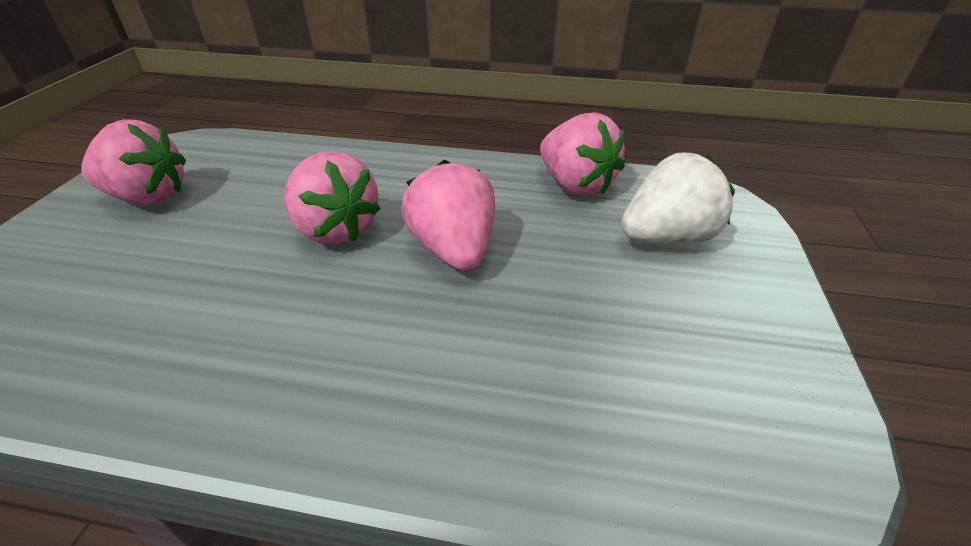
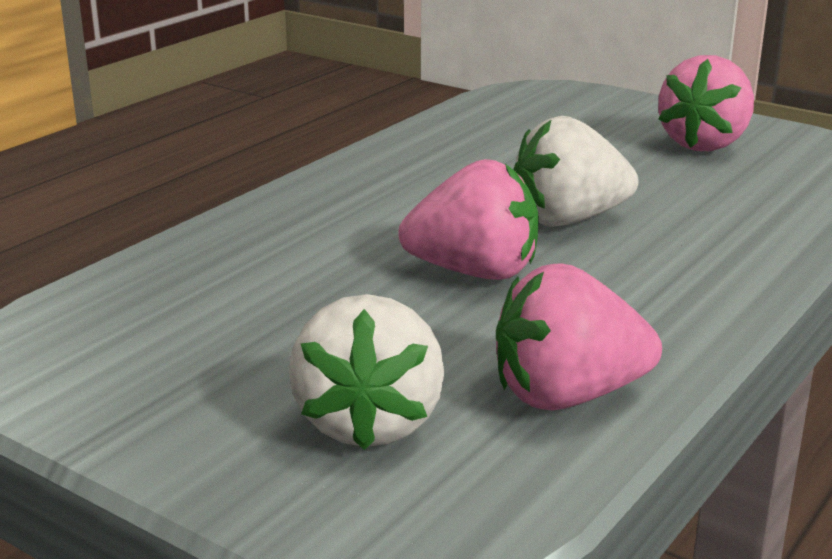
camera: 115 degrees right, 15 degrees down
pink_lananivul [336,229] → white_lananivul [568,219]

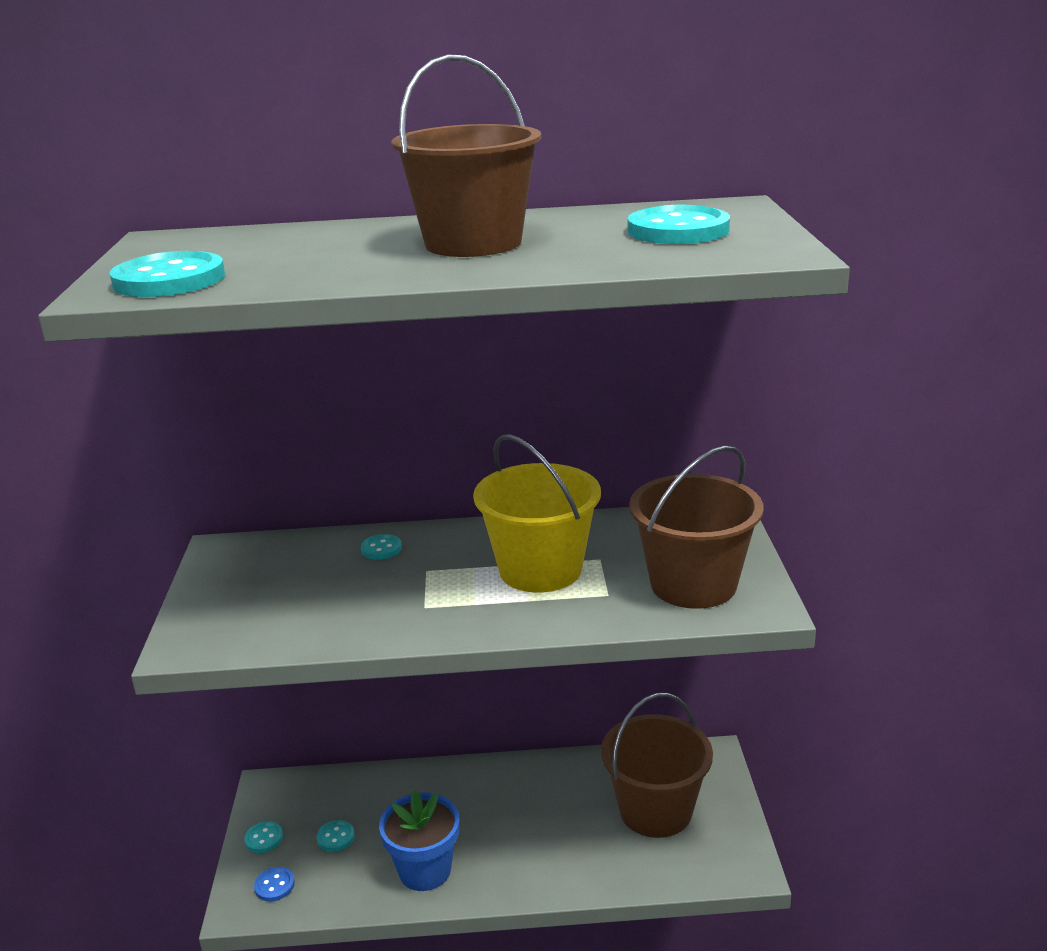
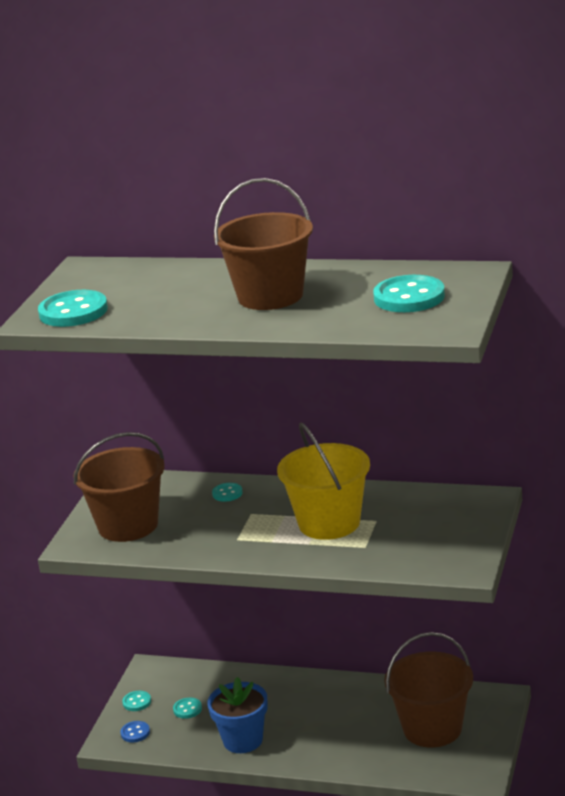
camera: 20 degrees right, 0 degrees up
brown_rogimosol [693,584] → brown_rogimosol [128,525], shifted

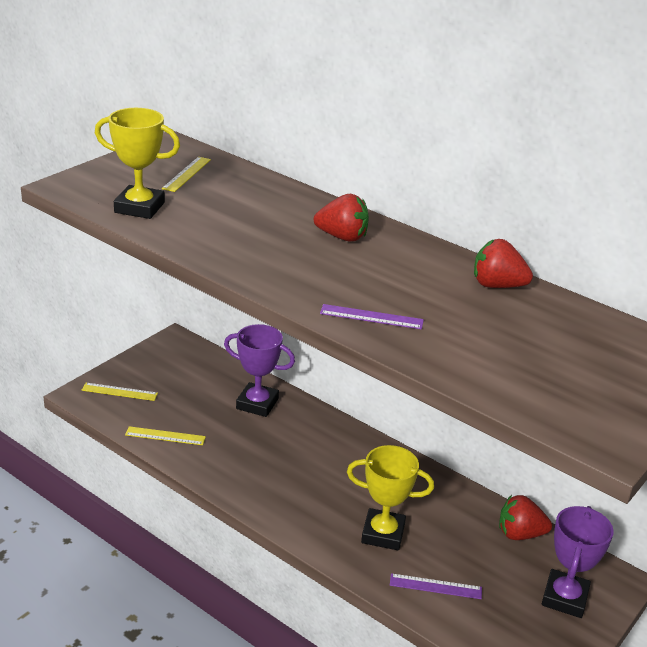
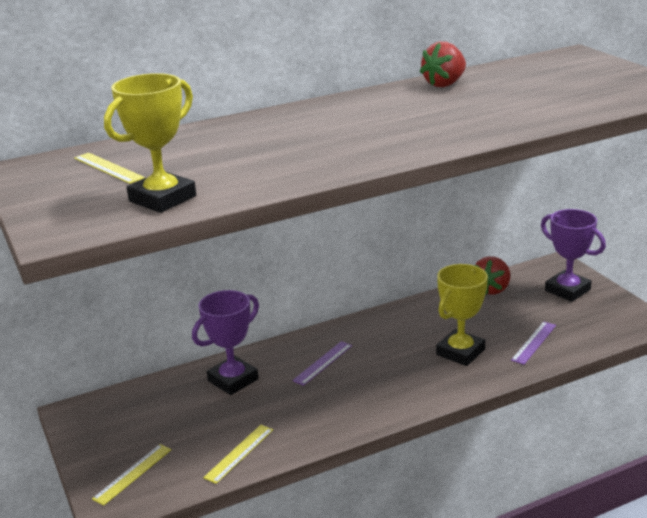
camera: 60 degrees left, 5 degrees down
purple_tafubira [371,317] → purple_tafubira [323,363], shifted
red_lananivul [342,237] → -

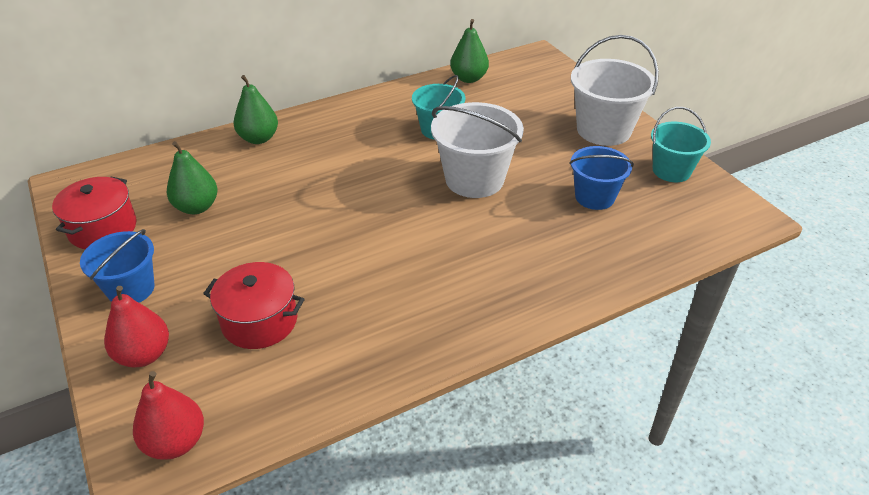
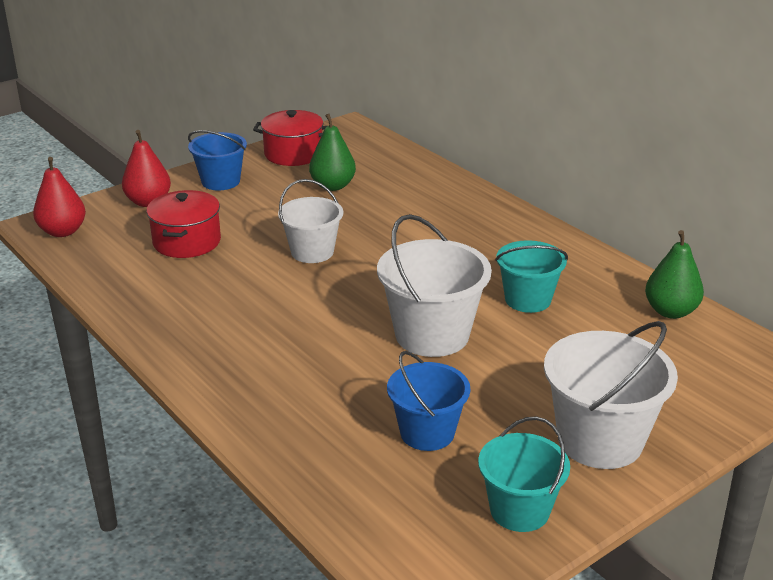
camera: 80 degrees right, 10 degrees down
- → white_rogimosol [312,252]
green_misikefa [258,138] → -

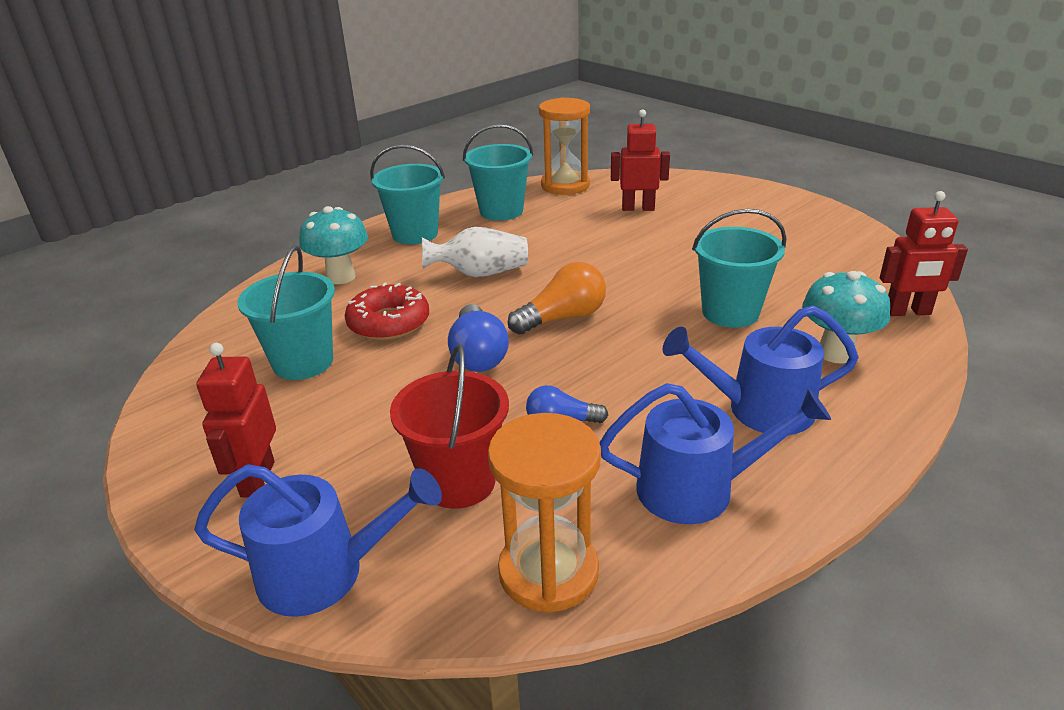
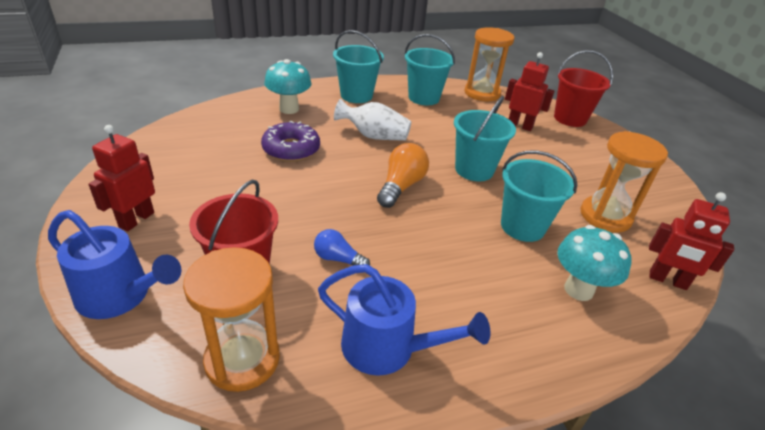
camera: 20 degrees right, 5 degrees up
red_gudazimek [389,323] → purple_gudazimek [291,149]
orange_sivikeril [563,318] → orange_sivikeril [401,186], 60 degrees counterclockwise
turquoise_rogimosol [303,362] → turquoise_rogimosol [474,170], shifted
- → red_rogimosol [570,118]
- → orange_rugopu [605,216]
blue_sivikeril [478,355] → -
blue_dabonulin [760,409] → -

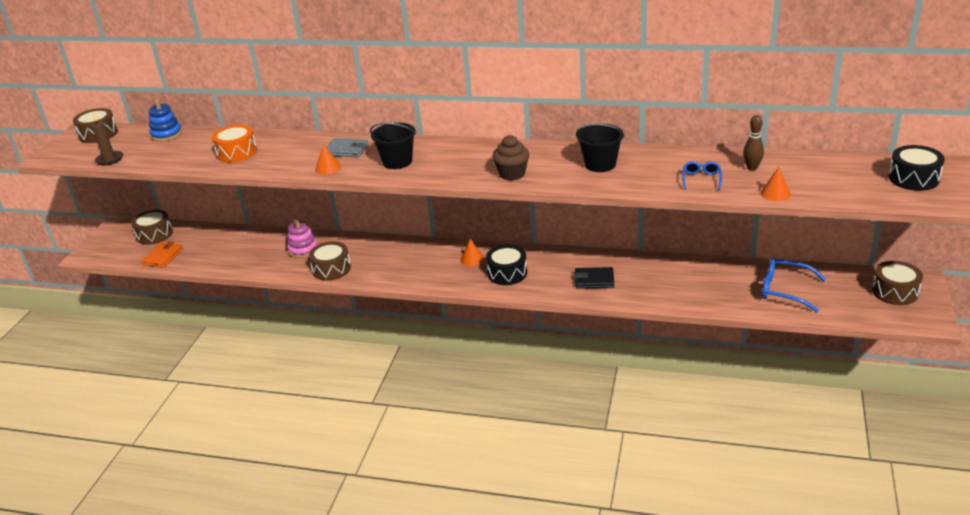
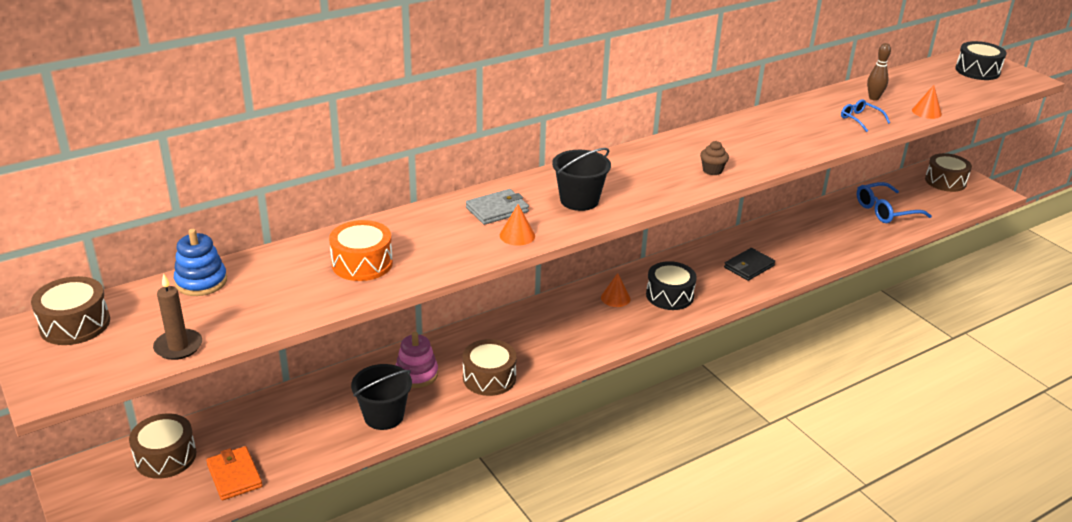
camera: 50 degrees left, 0 degrees up
black_rogimosol [600,164] → black_rogimosol [384,416], shifted
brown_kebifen [512,174] → brown_kebifen [712,170], x0.65

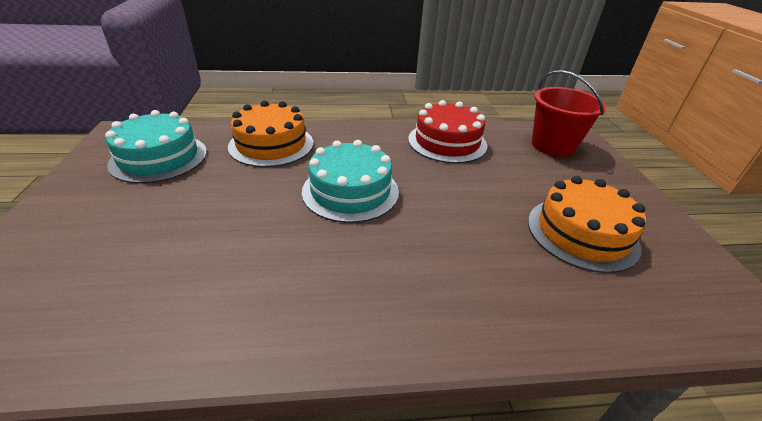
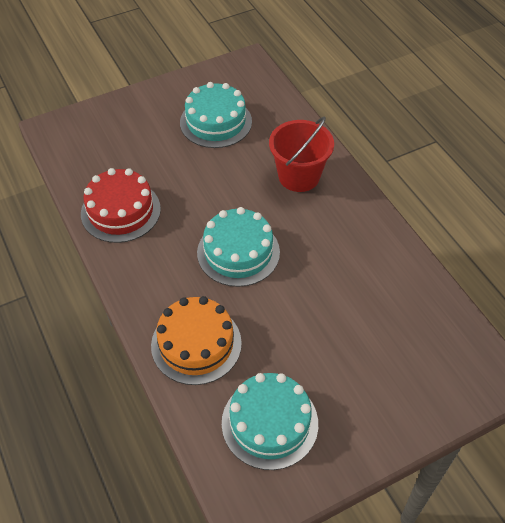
camera: 110 degrees left, 15 degrees up
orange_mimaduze [582,233] → turquoise_mimaduze [216,122]
red_rogimosol [553,146] → red_rogimosol [299,176], shifted

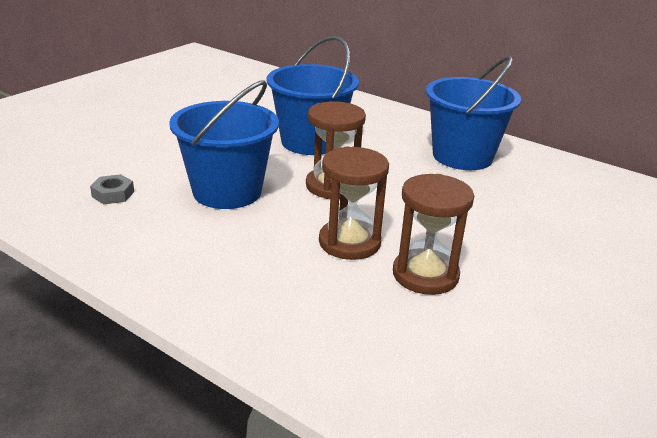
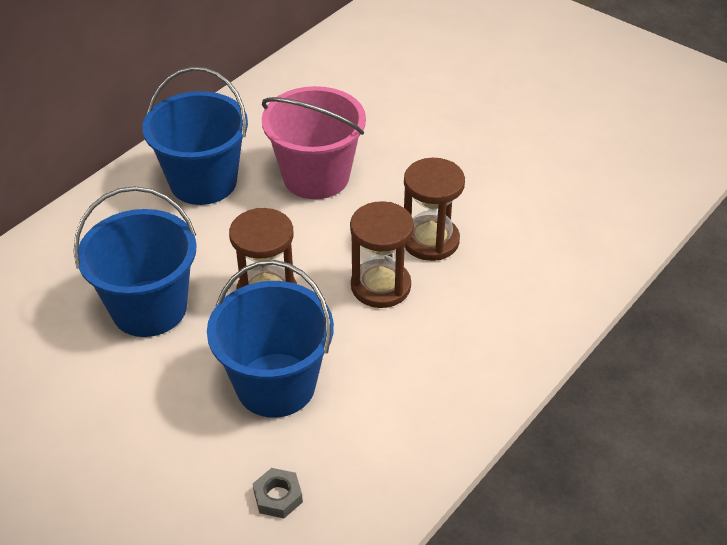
camera: 85 degrees left, 15 degrees up
- → pink_rogimosol [316,177]

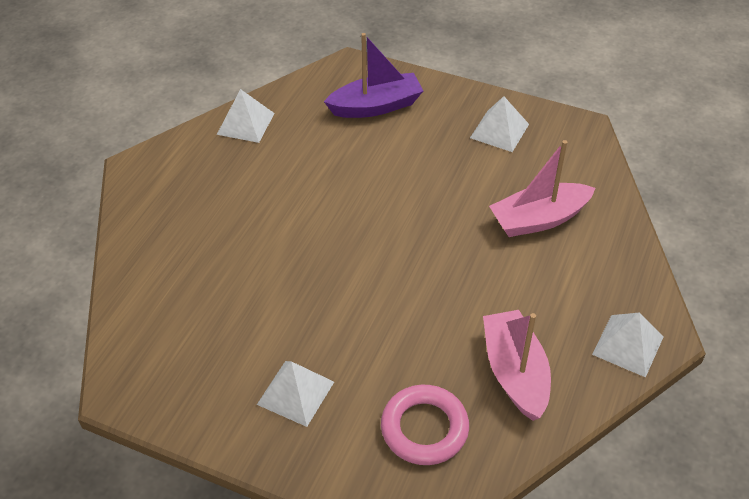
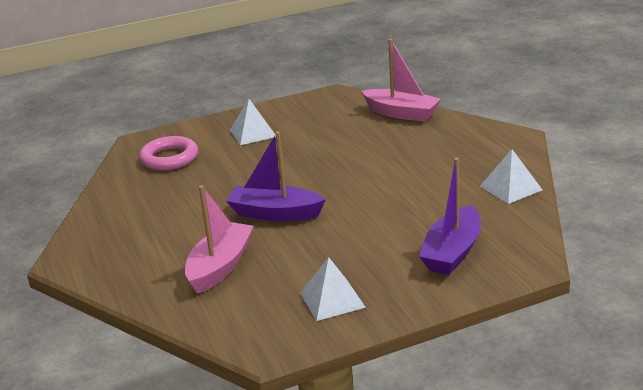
camera: 135 degrees right, 20 degrees down
- → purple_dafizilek [275,213]
pink_dafizilek [515,372] → pink_dafizilek [401,113], shifted
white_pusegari [627,345] → -

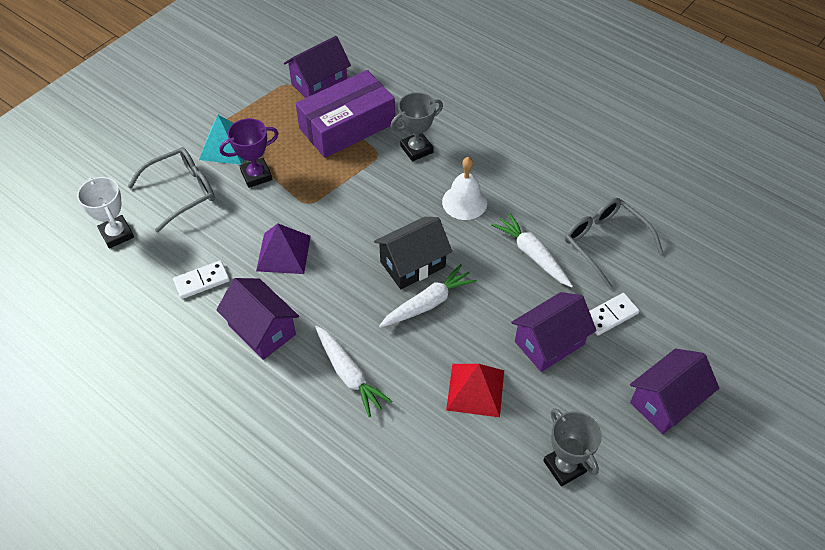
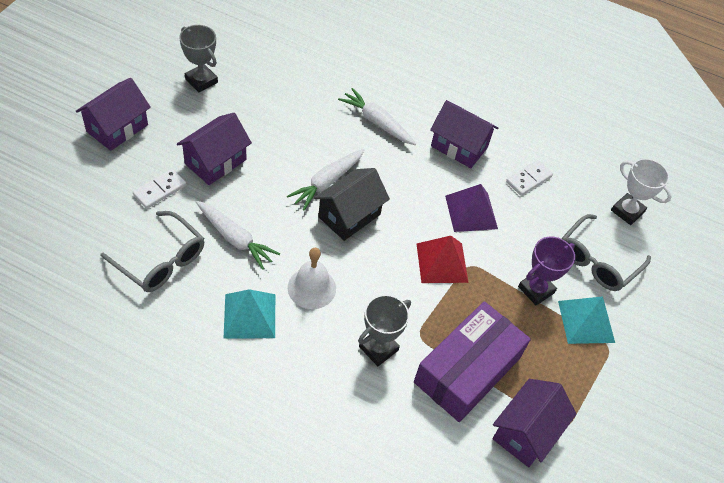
camera: 160 degrees right, 0 degrees up
- → turquoise_pusegari [249,315]
red_pusegari [475,390] → red_pusegari [442,262], shifted

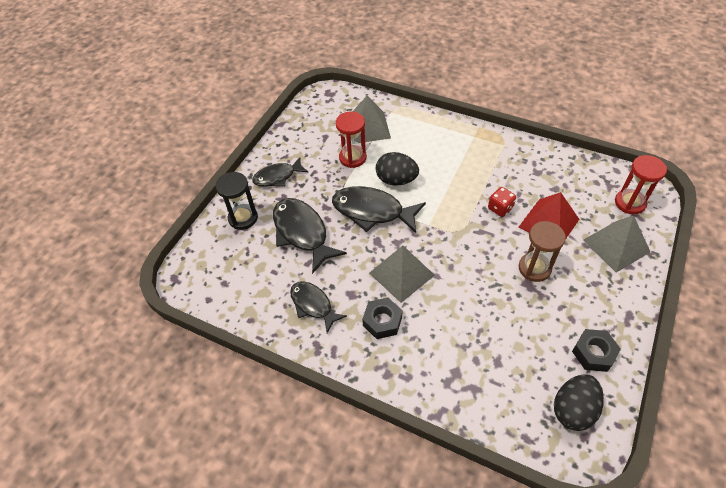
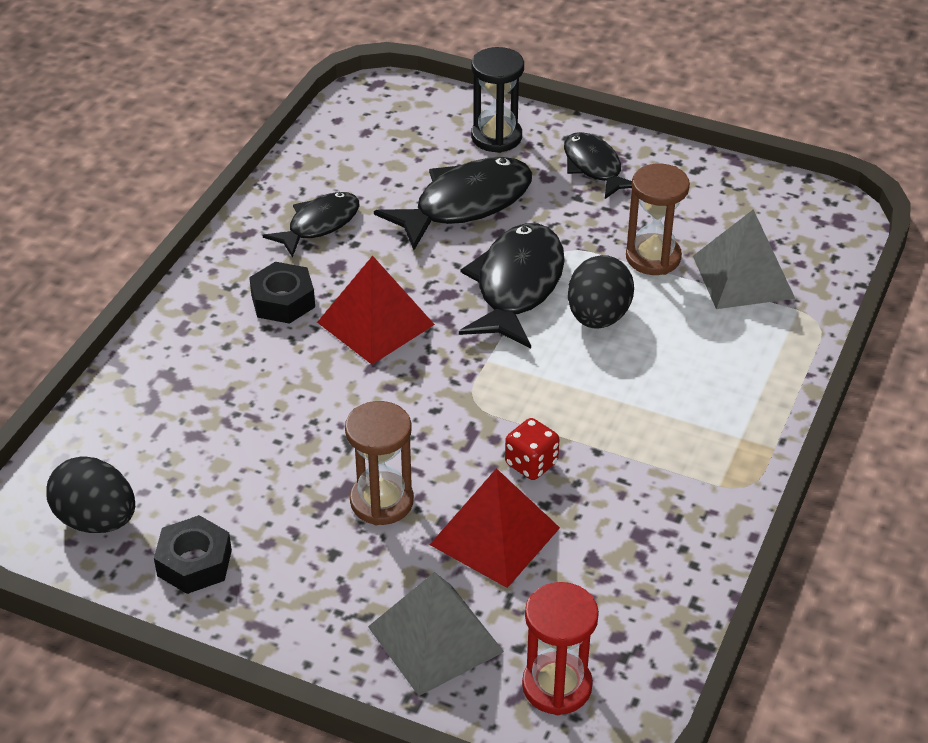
camera: 85 degrees right, 10 degrees down
grey_pusegari [401,274] → red_pusegari [375,323]
red_rugopu [352,158] → brown_rugopu [653,257]

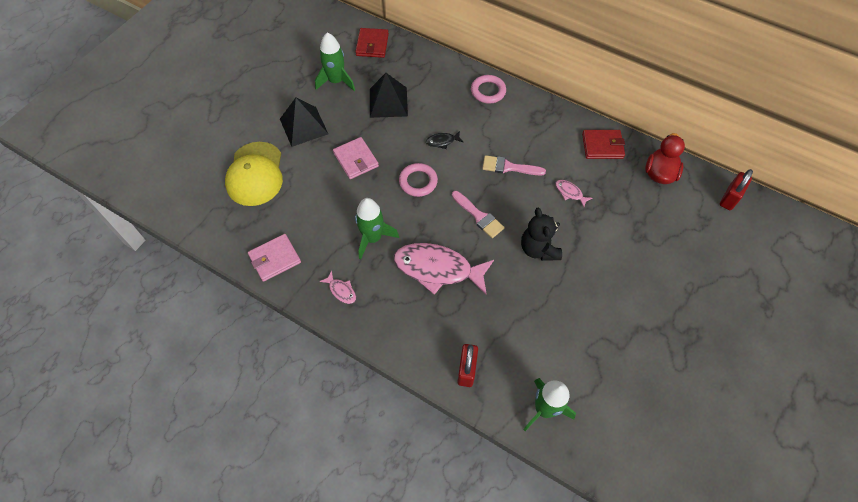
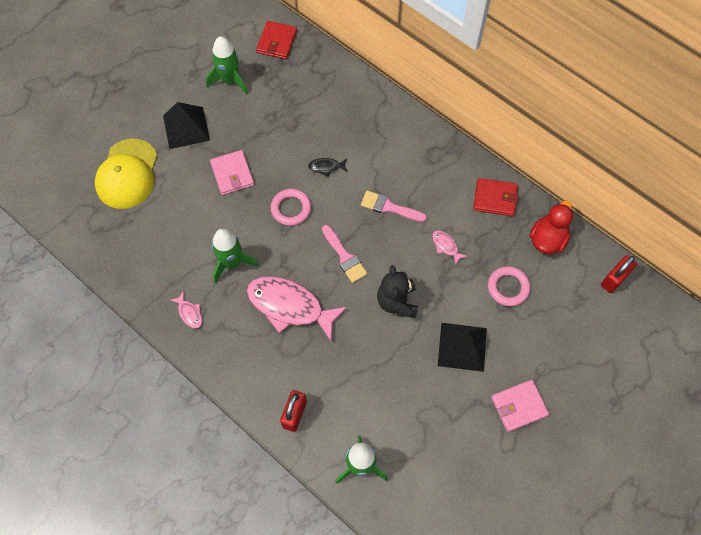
camera: 10 degrees right, 5 degrees up
black_pusegari [388,102] → black_pusegari [462,346], shifted
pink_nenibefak [488,91] → pink_nenibefak [508,287], shifted
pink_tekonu [275,259] → pink_tekonu [519,406], shifted

